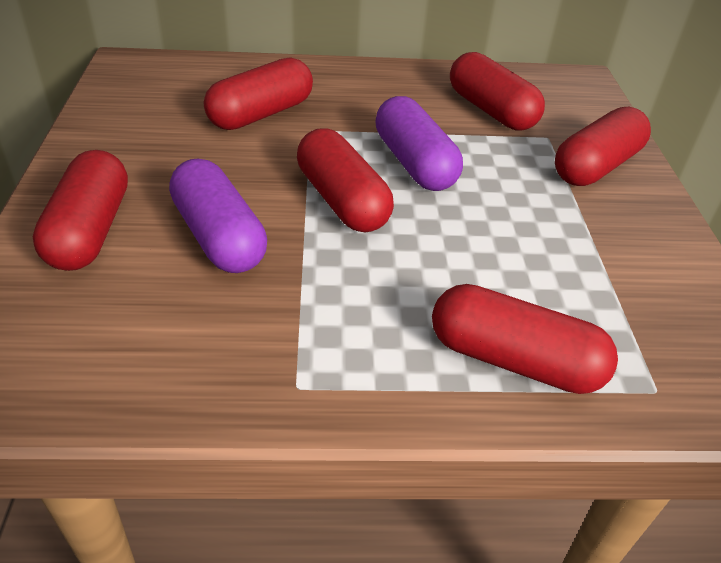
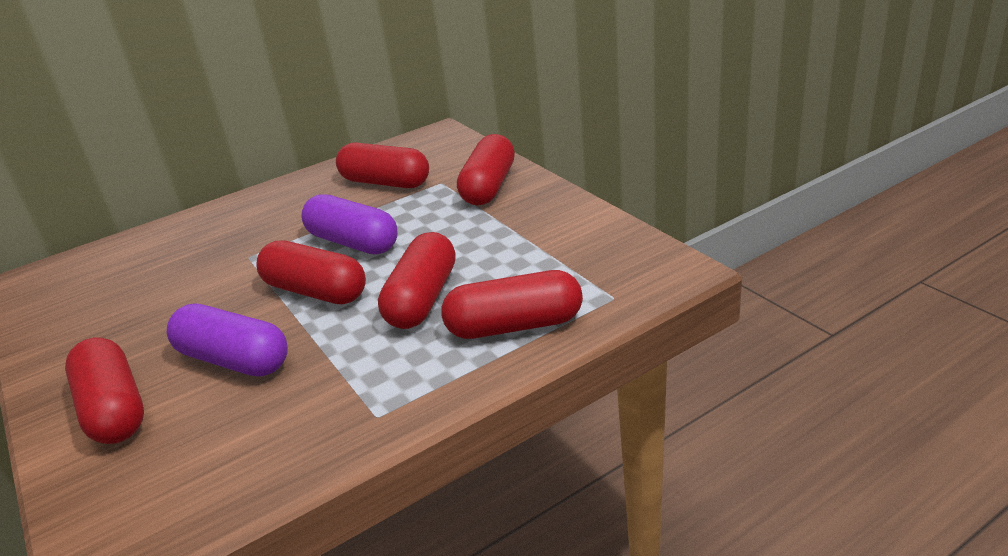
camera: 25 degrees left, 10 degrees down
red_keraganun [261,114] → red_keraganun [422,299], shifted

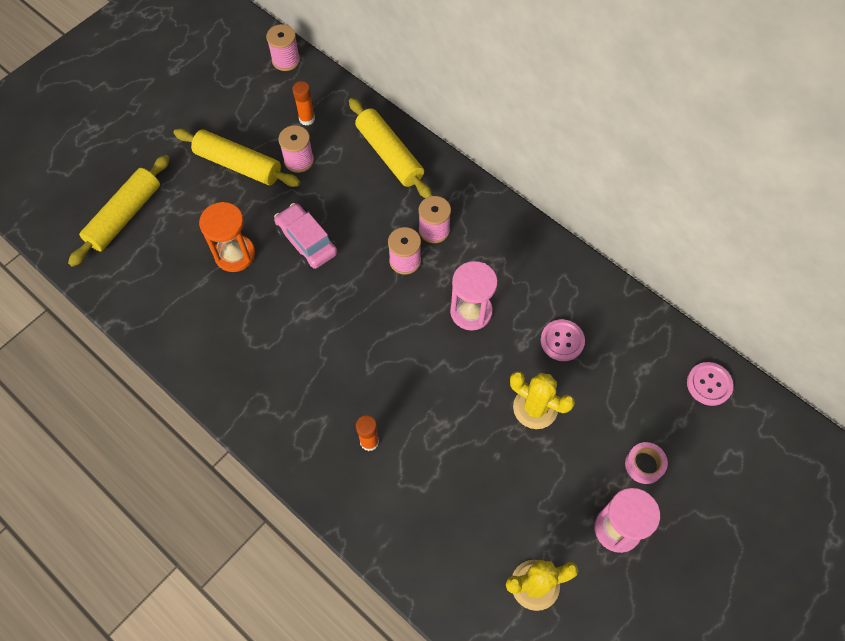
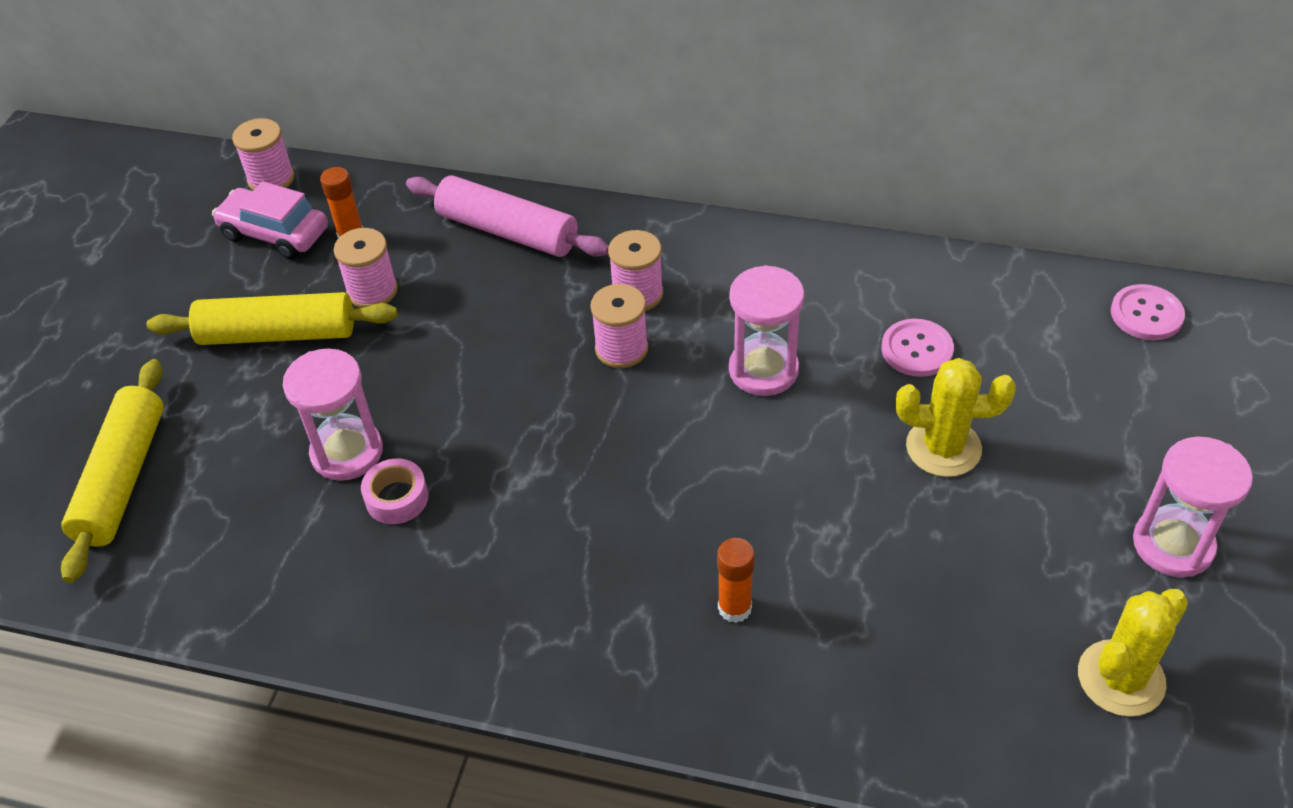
camera: 25 degrees left, 15 degrees down
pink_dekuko [307,241] → pink_dekuko [275,233], shifted
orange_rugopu [235,254] → pink_rugopu [347,452]
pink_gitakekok [644,465] → pink_gitakekok [397,498], shifted
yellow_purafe [390,154] → pink_purafe [508,231]

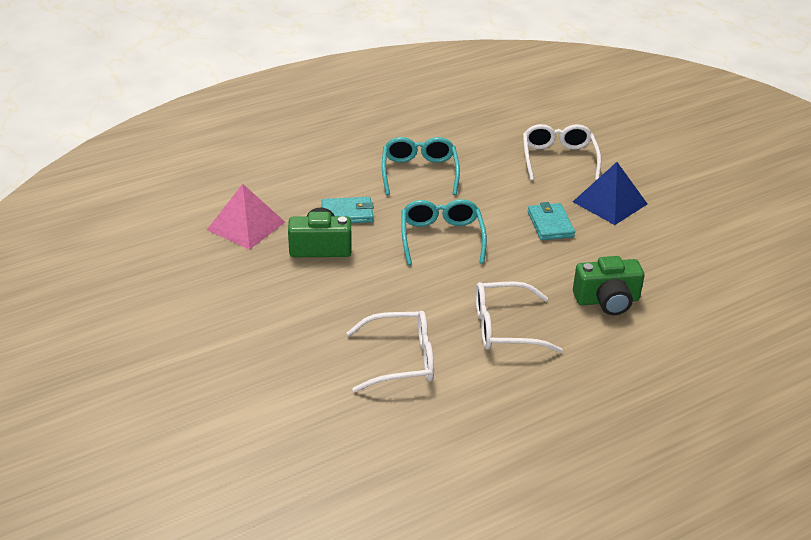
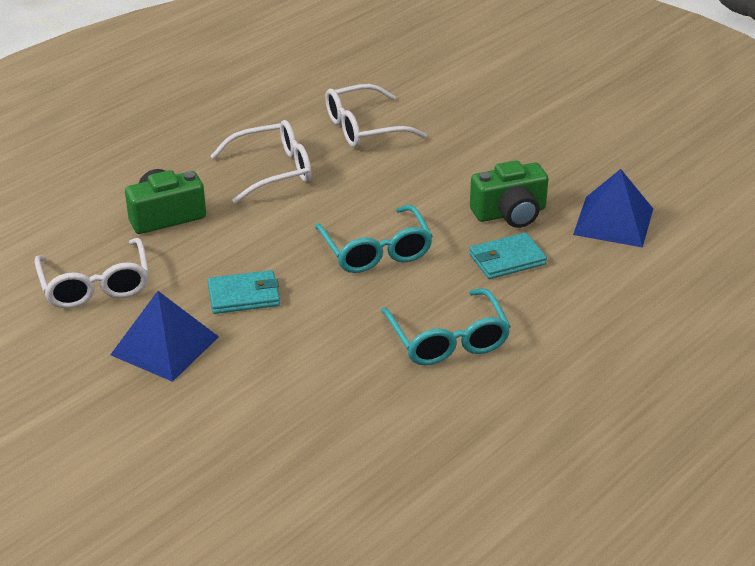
camera: 165 degrees right, 0 degrees up
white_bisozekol [558,159] → white_bisozekol [95,285], shifted
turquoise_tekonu [550,224] → turquoise_tekonu [244,296], 75 degrees counterclockwise
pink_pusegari [246,226] → blue_pusegari [613,221]

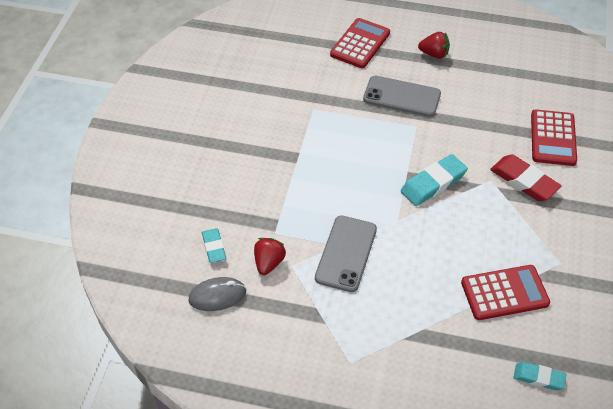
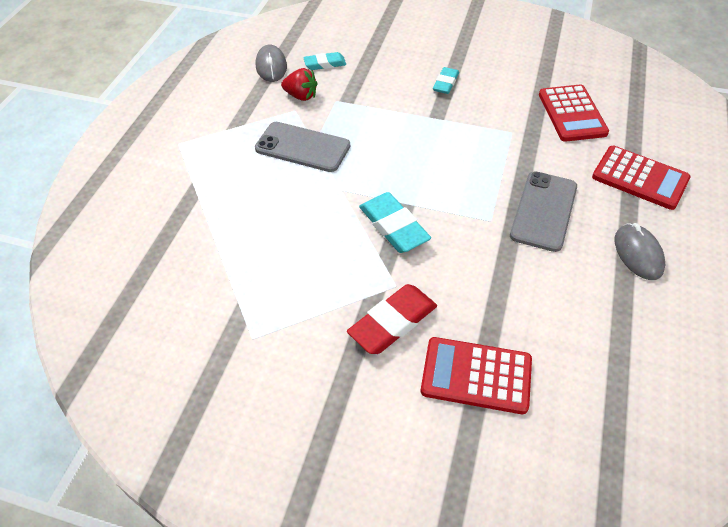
camera: 95 degrees right, 0 degrees up
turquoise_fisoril [538,378] → turquoise_fisoril [445,83], shifted
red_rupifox [504,293] → red_rupifox [572,114], shifted
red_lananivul [434,54] → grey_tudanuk [638,254]

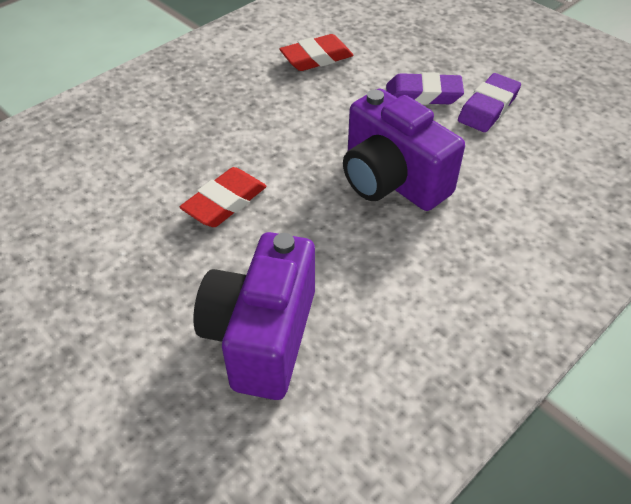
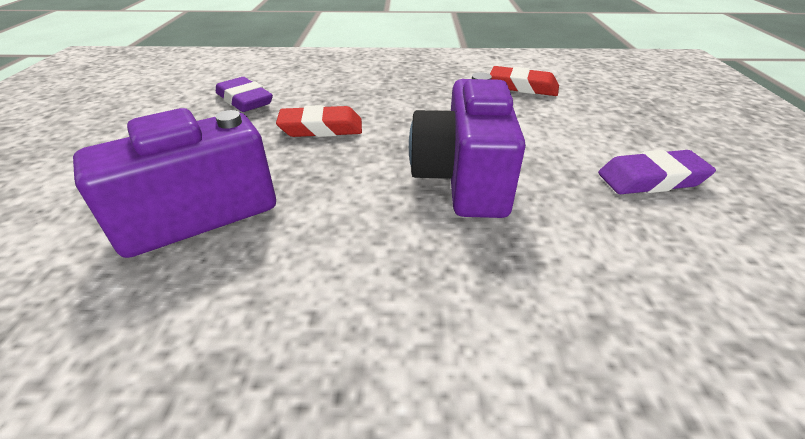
camera: 45 degrees right, 10 degrees down
purple_fisoril [423,95] → purple_fisoril [244,100], shifted

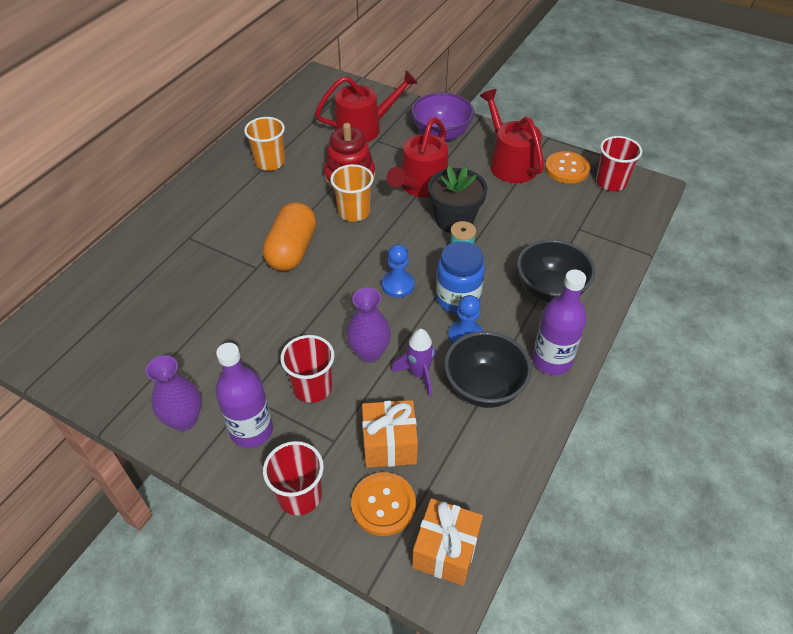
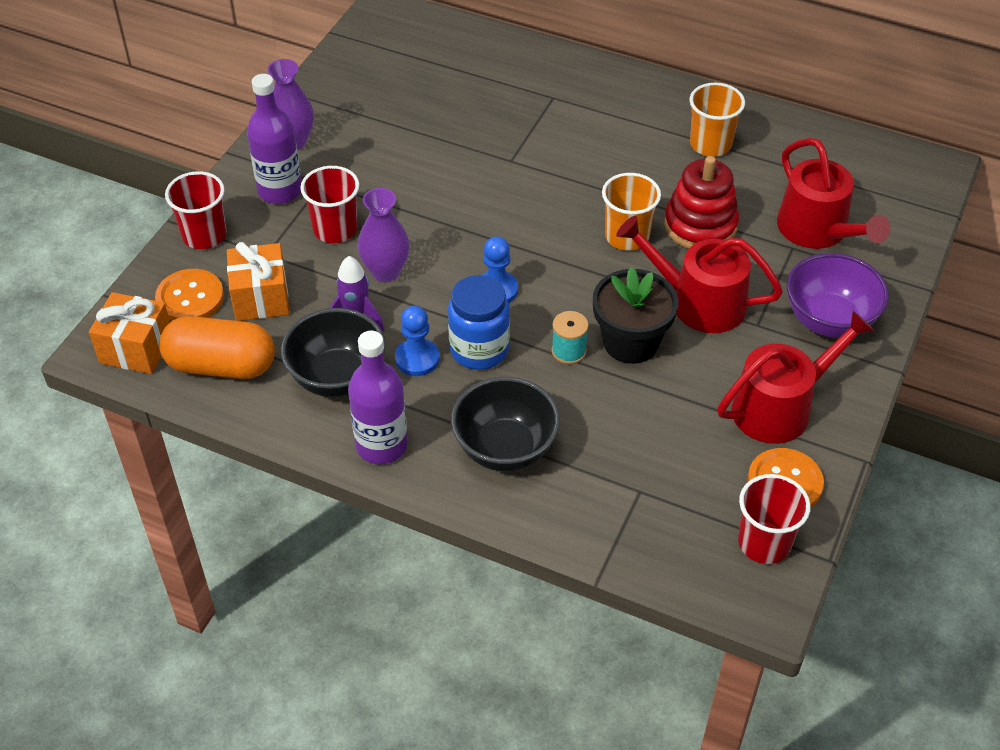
camera: 85 degrees right, 0 degrees up
orange_keraganun [292,250] → orange_keraganun [221,366], shifted

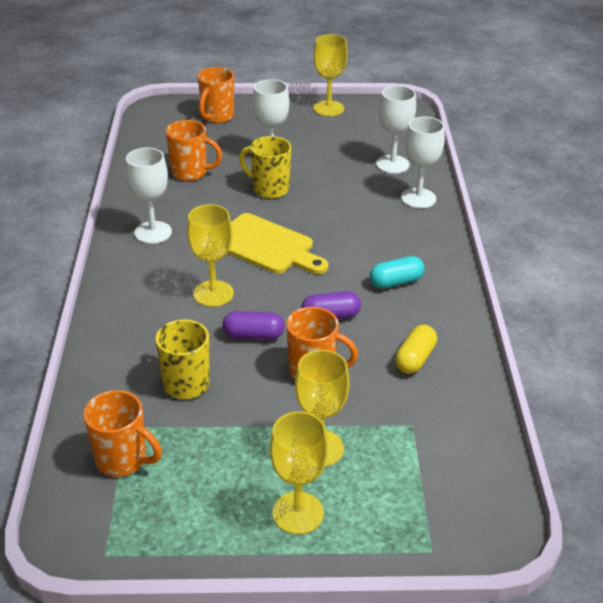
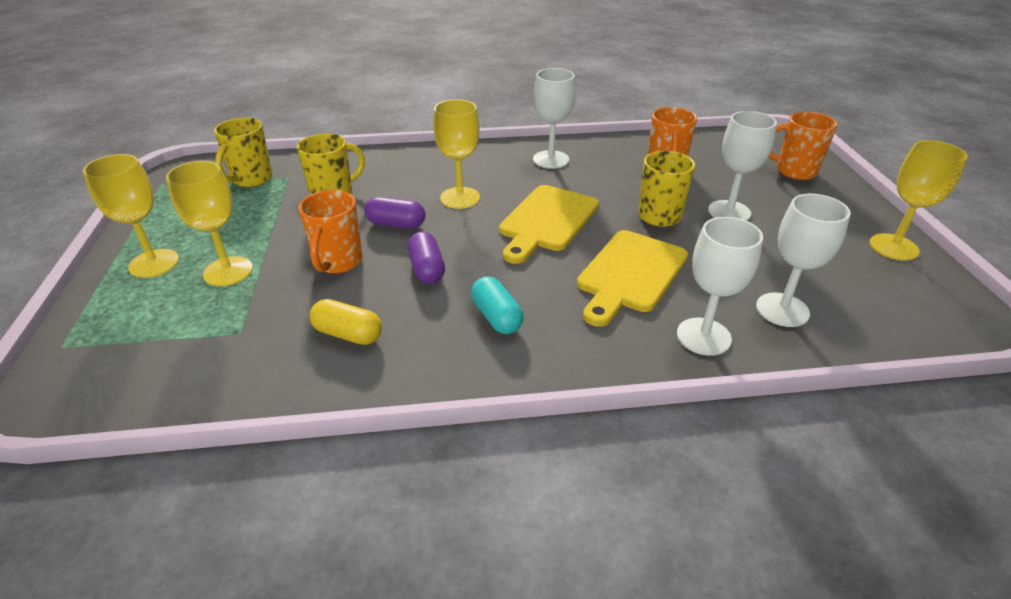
camera: 85 degrees right, 0 degrees up
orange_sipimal [123,460] → yellow_sipimal [251,179]
purple_keraganun [253,335] → purple_keraganun [396,224], 75 degrees counterclockwise
- → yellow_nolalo [630,274]

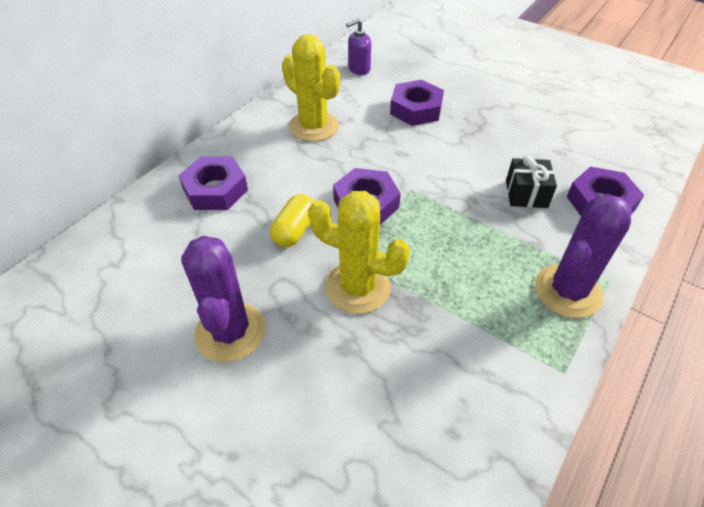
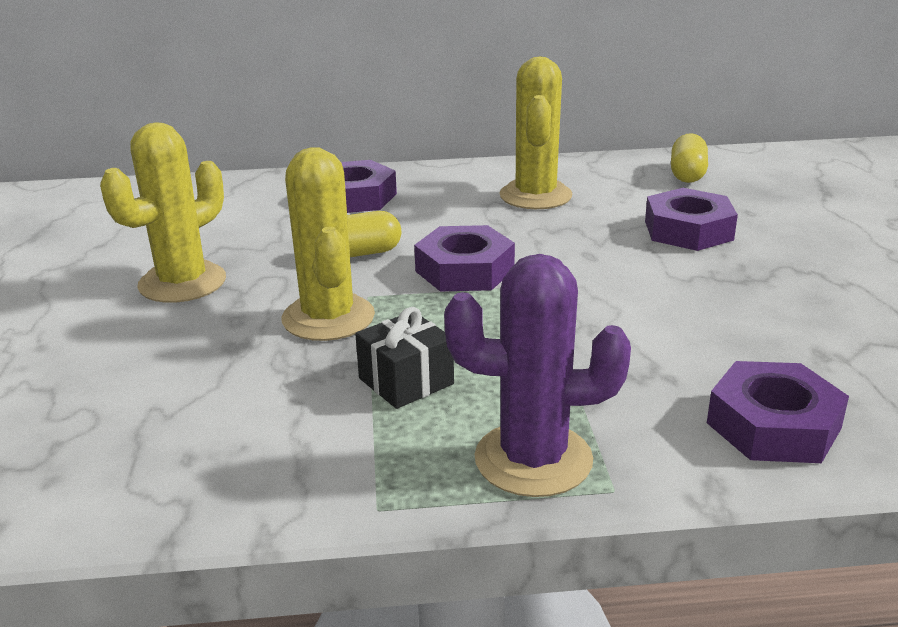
camera: 50 degrees right, 20 degrees down
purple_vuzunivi [230,332] → yellow_vuzunivi [182,283]
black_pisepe [526,194] → black_pisepe [406,381], shifted
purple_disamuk [359,69] → yellow_keraganun [687,174]

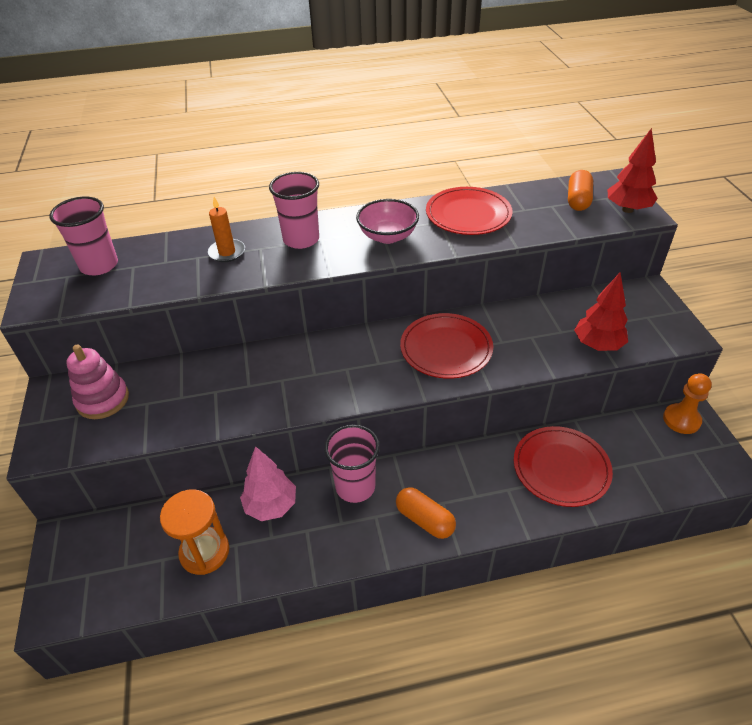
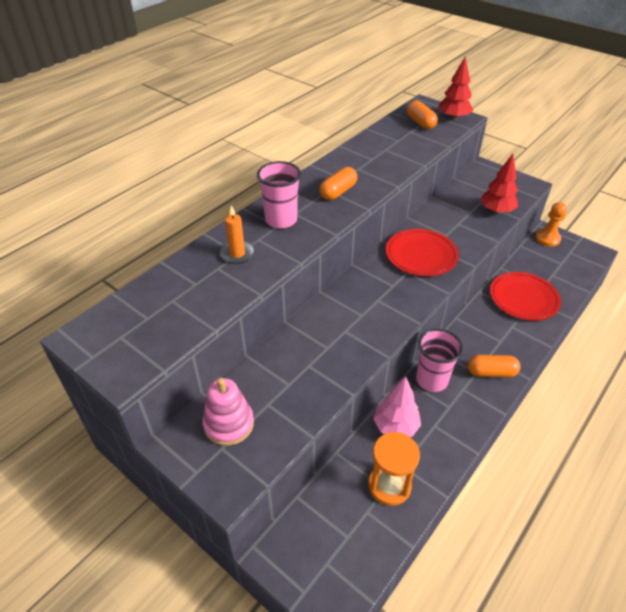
camera: 40 degrees left, 0 degrees up
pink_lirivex [387,236] → orange_keraganun [338,192]
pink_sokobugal [99,265] → -
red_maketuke [468,214] → -

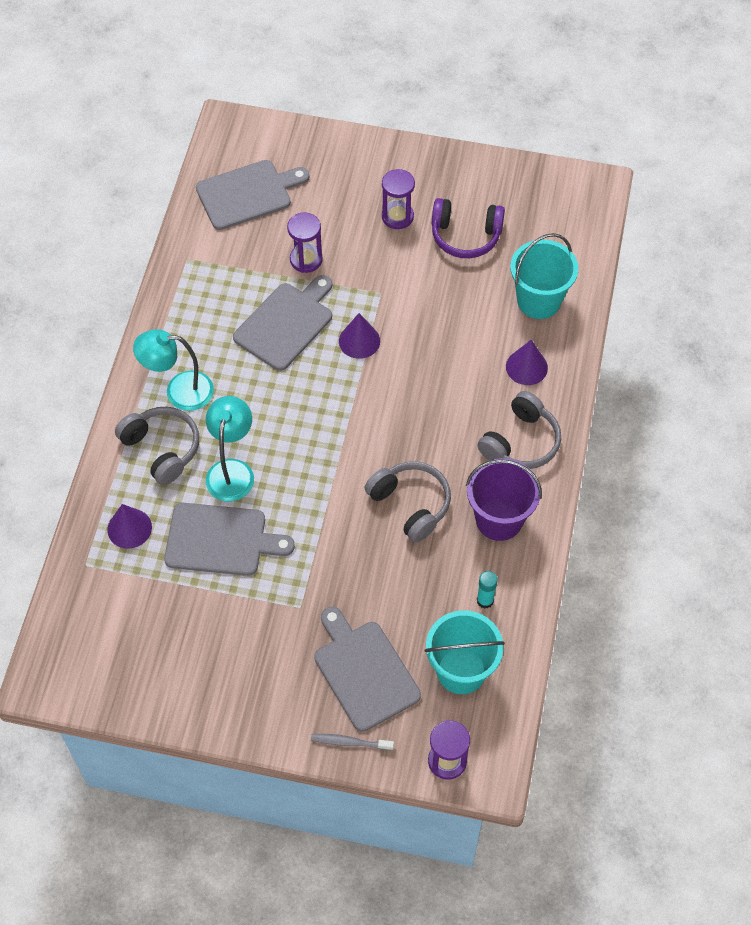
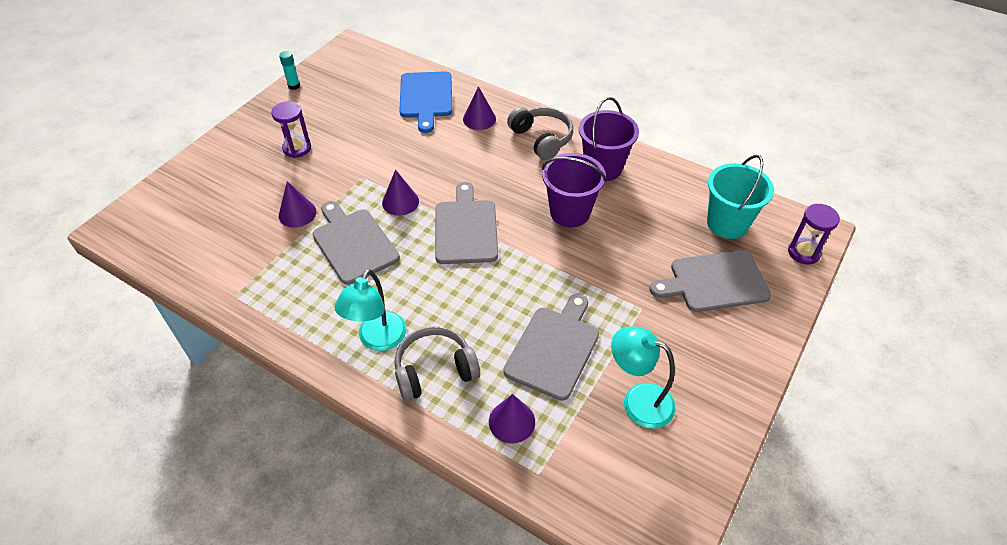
camera: 70 degrees left, 10 degrees down
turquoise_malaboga [485,600] → turquoise_malaboga [294,86], shifted
purple_rugopu [306,259] → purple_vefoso [297,213]
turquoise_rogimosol [539,301] → blue_nolalo [426,98]
grey_nolalo [248,194] → grey_nolalo [465,228], shifted
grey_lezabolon [411,504] → purple_rogimosol [570,212]
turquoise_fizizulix [232,470] → turquoise_fizizulix [638,400], shifted
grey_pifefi [350,742] → -
purple_lezabolon [465,236] → -

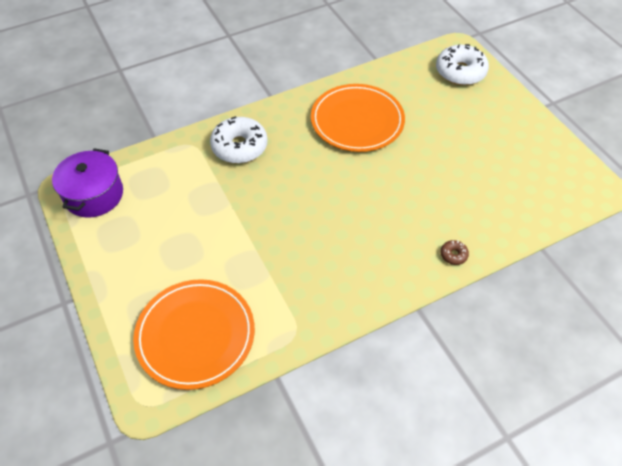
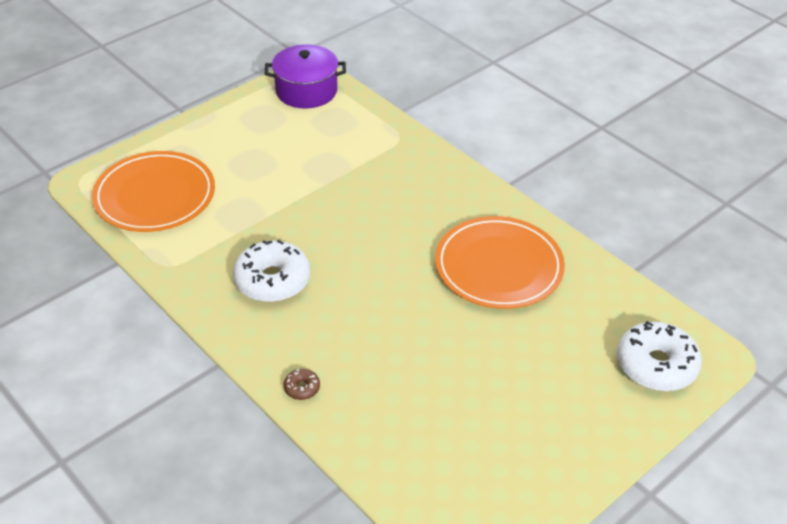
camera: 75 degrees right, 10 degrees down
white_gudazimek [239,147] → white_gudazimek [272,280], shifted

